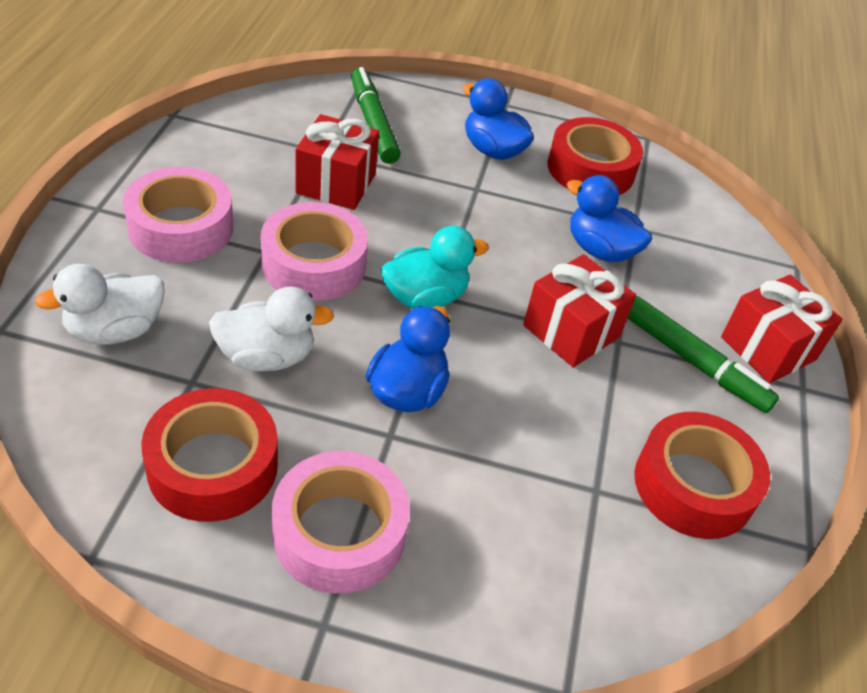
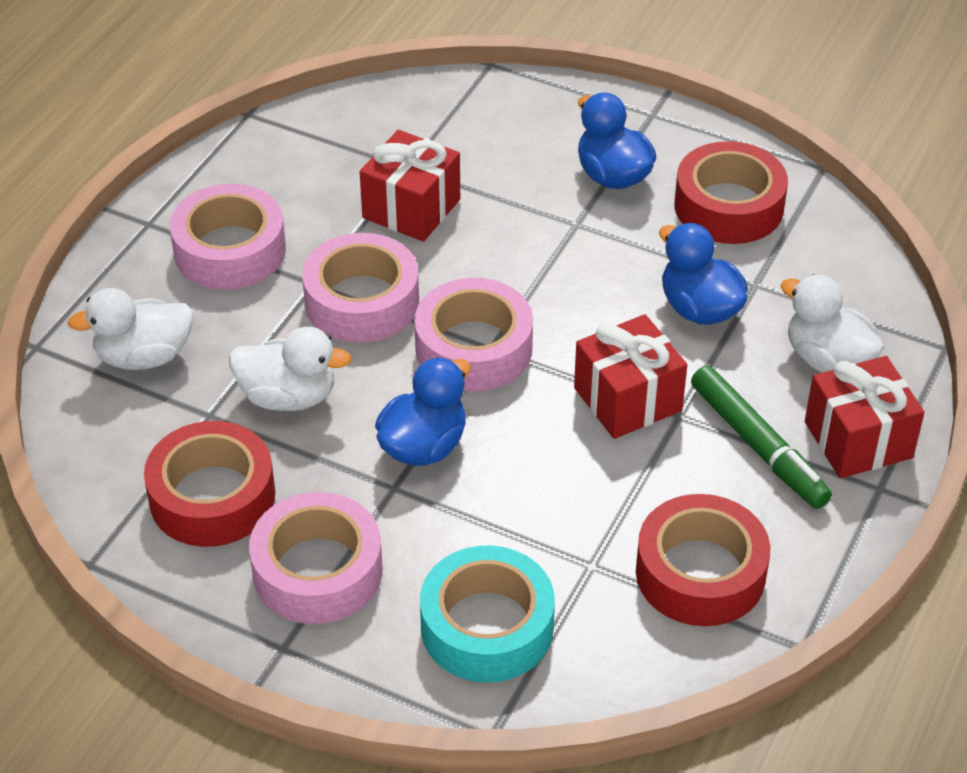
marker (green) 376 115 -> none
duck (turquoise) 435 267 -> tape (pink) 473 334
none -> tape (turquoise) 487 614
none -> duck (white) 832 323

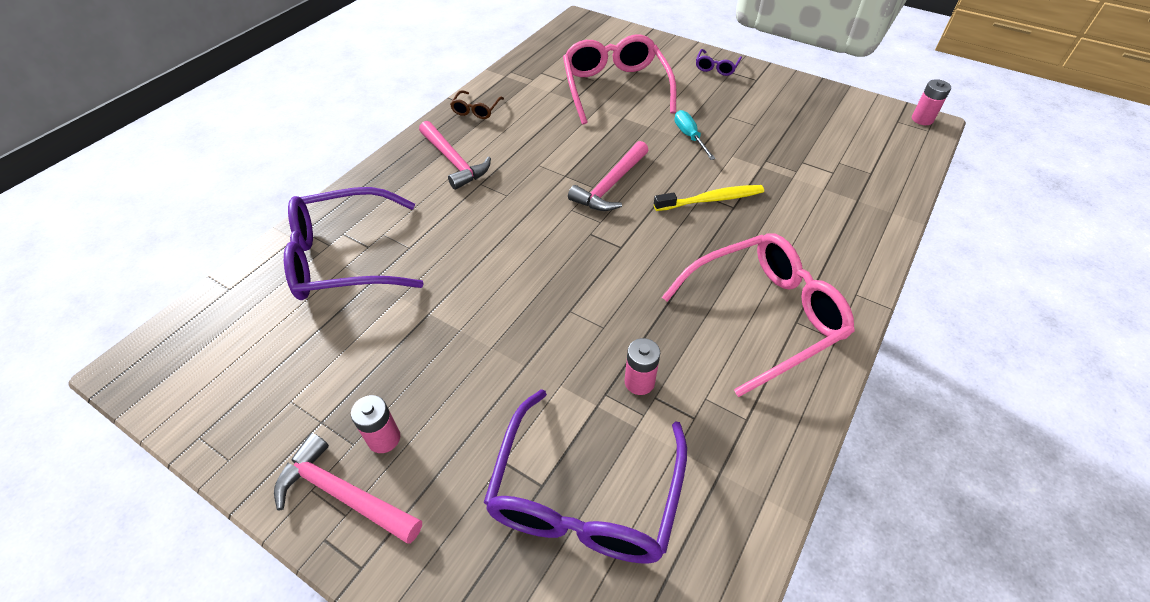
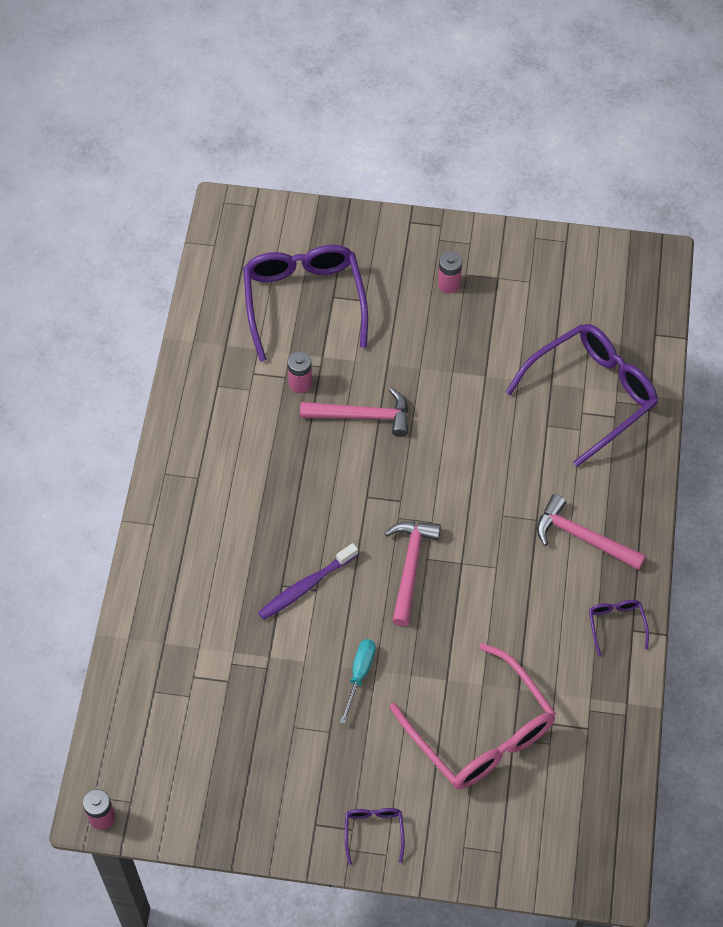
hammer (pink) 348 488 -> hammer (pink) 354 412, move
glasses (brown) 477 104 -> glasses (purple) 619 628
toothbrush (yellow) 709 198 -> toothbrush (purple) 308 581
glasses (pink) 758 315 -> none
screwdriver (turquoise) 695 135 -> screwdriver (turquoise) 358 681, 120 degrees counterclockwise

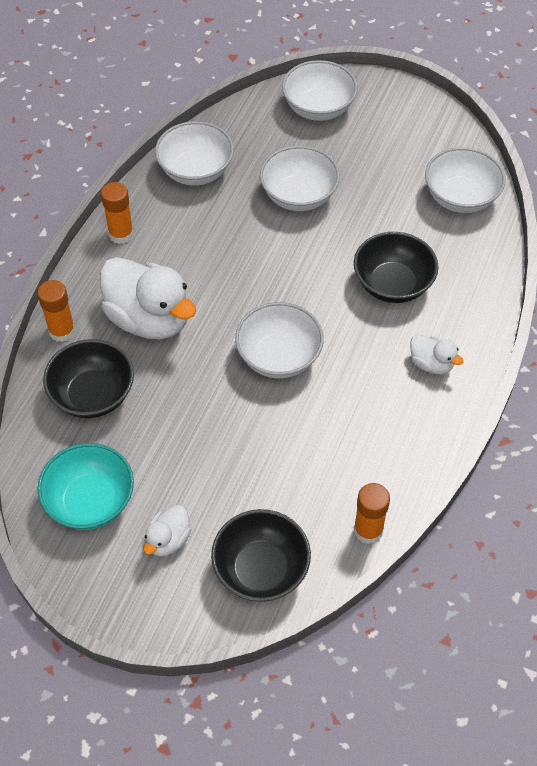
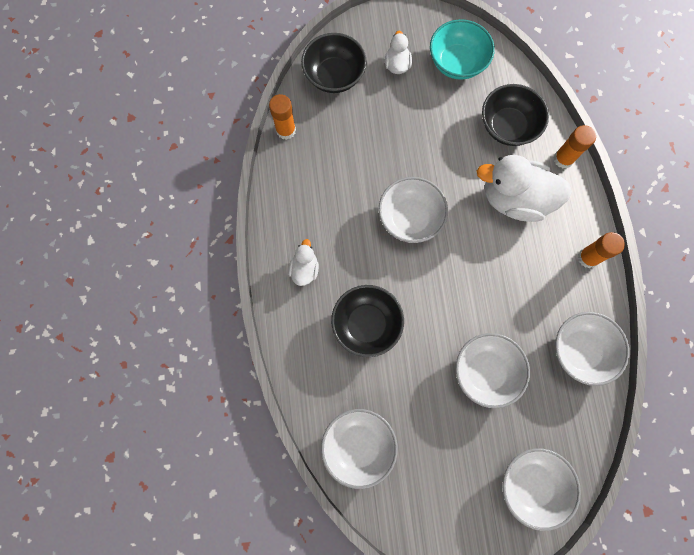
duck (white) 437 354 -> duck (white) 303 262, 90 degrees clockwise

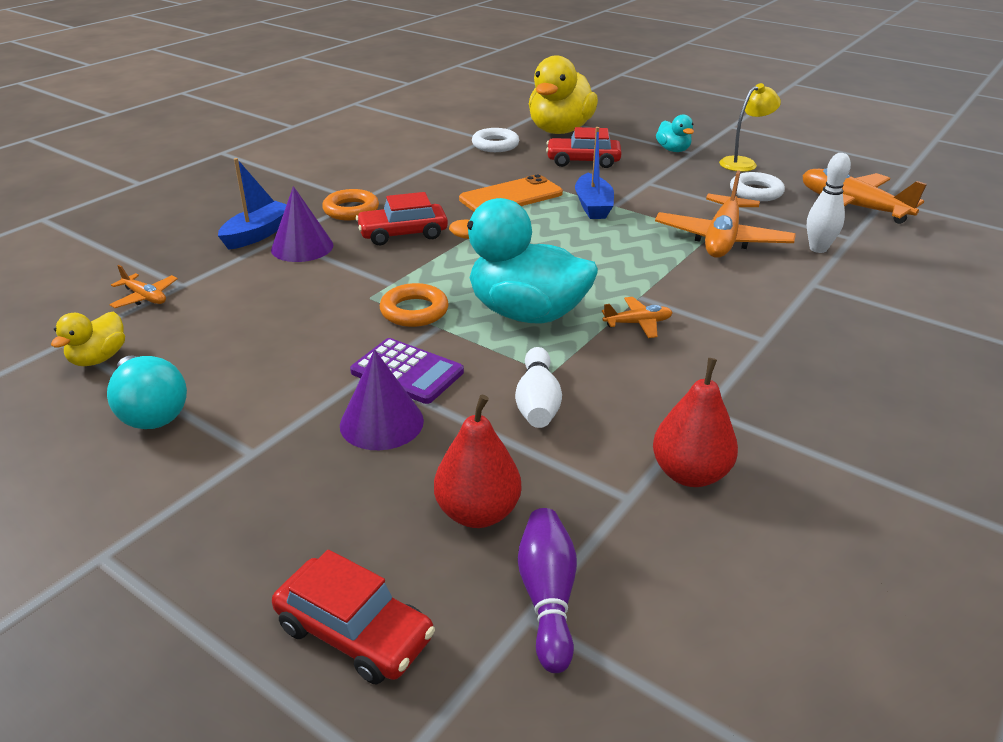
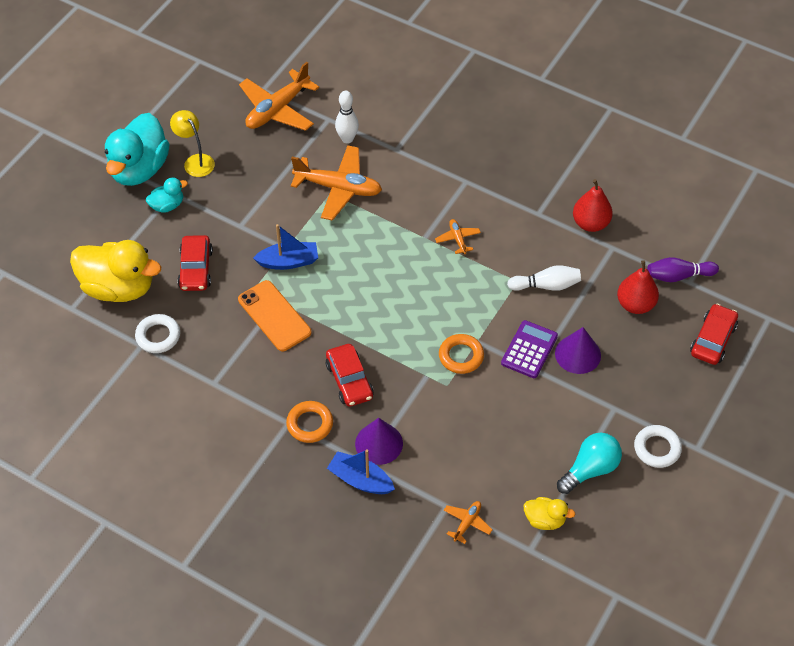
duck (turquoise) 523 261 -> duck (turquoise) 137 149, move
ring (white) 757 186 -> ring (white) 658 446, move

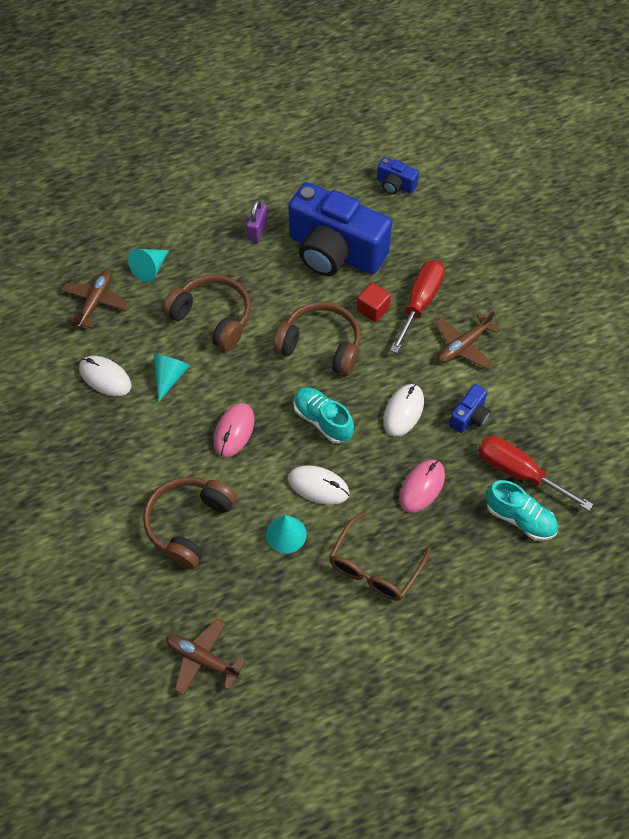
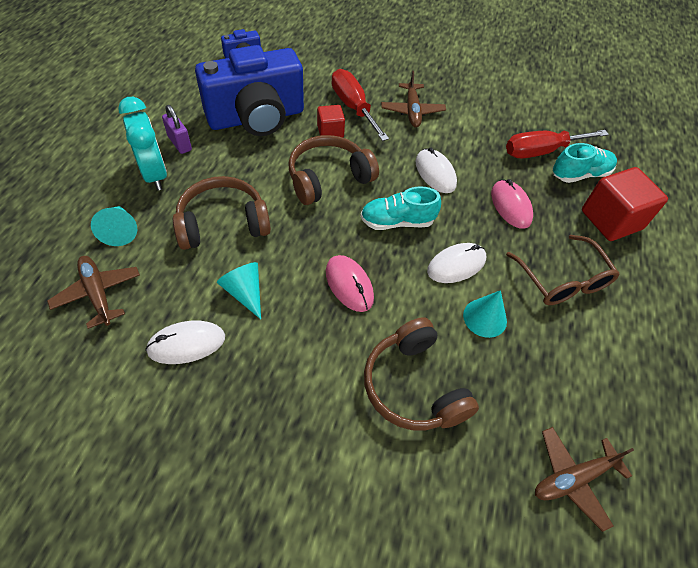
camera (blue) 469 408 -> none
none -> clock (turquoise) 142 143
none -> cube (red) 625 204

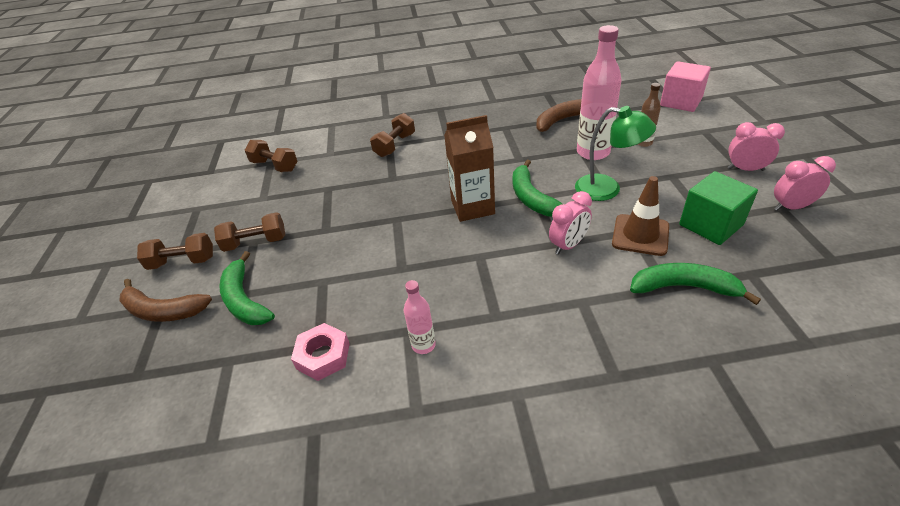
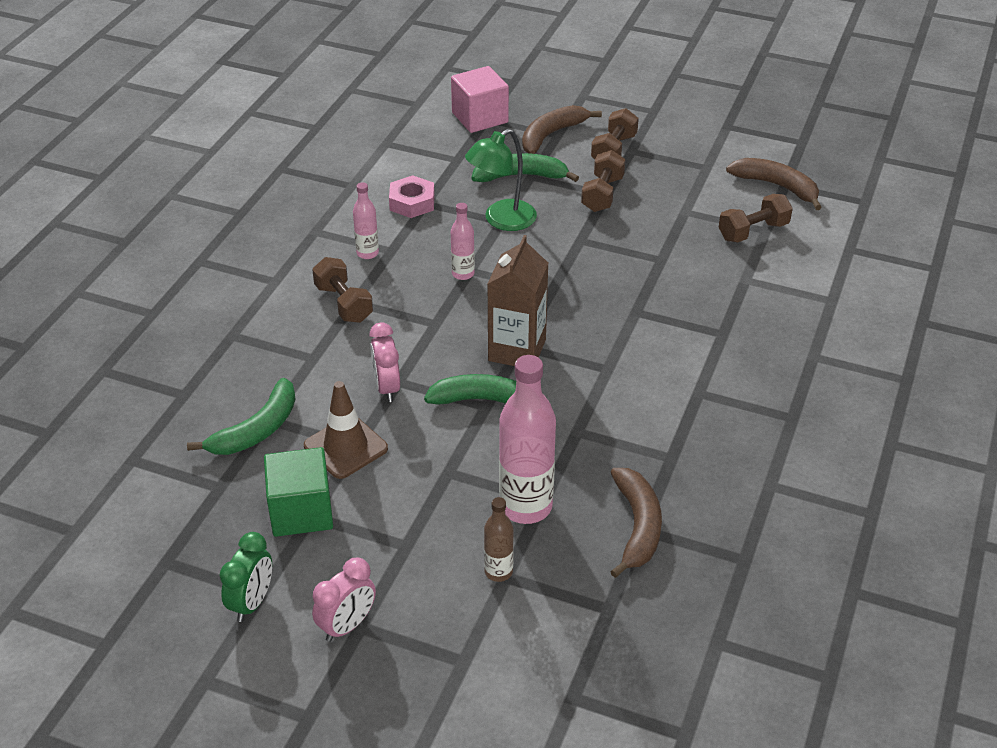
dumbbell (brown) 392 135 -> dumbbell (brown) 342 290, move
lamp (green) 615 153 -> lamp (green) 501 180, move
cube (pink) 685 86 -> cube (pink) 480 99, move
clock (pink) 805 183 -> clock (green) 246 577
none -> bottle (pink) 463 241
none -> banana (brown) 774 184

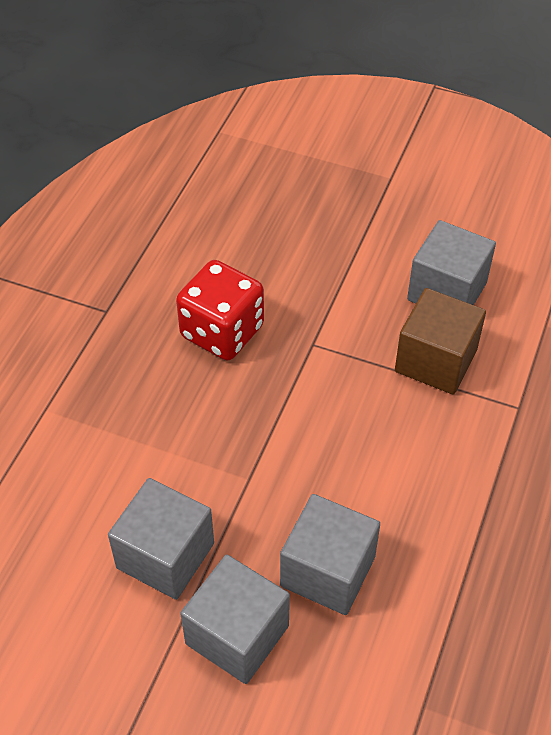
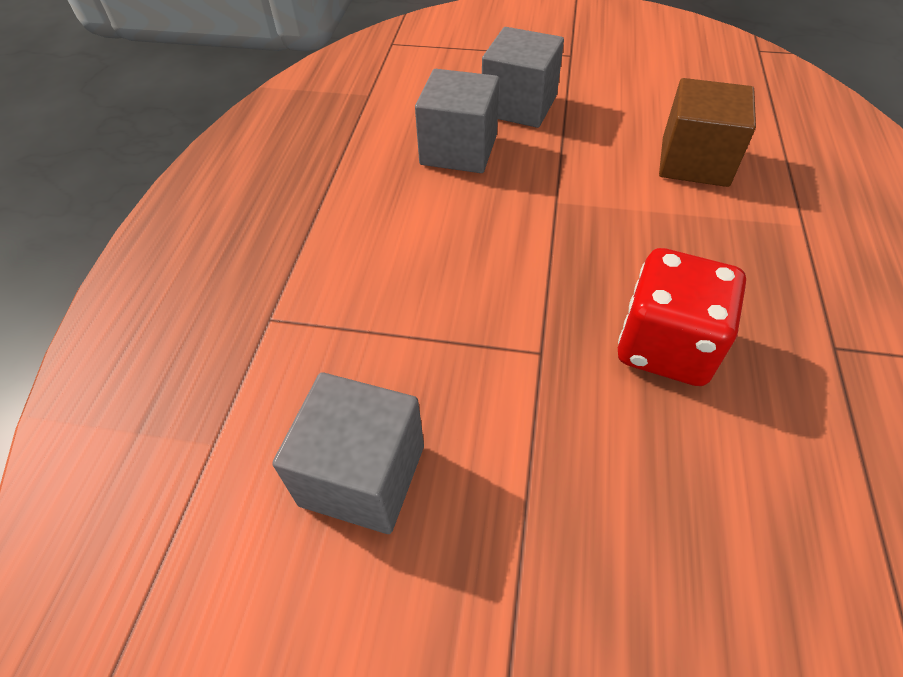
cube (grey) 161 539 -> none
cube (brown) 440 341 -> cube (brown) 707 132, move

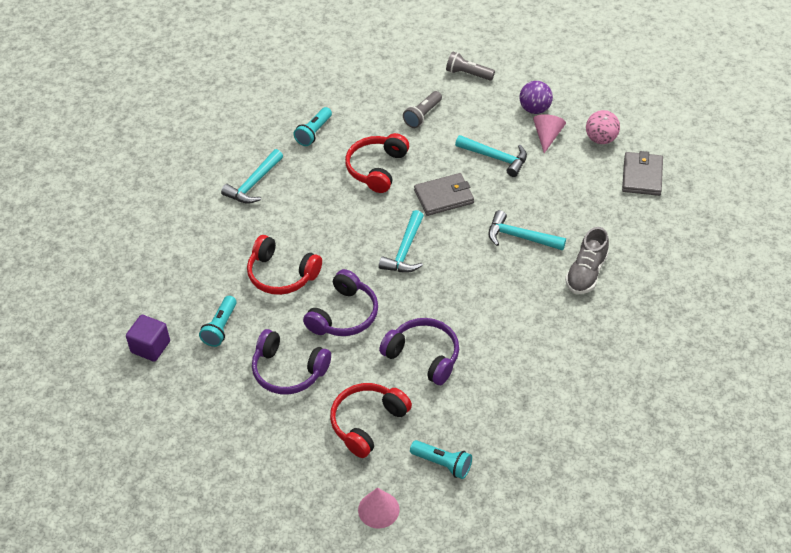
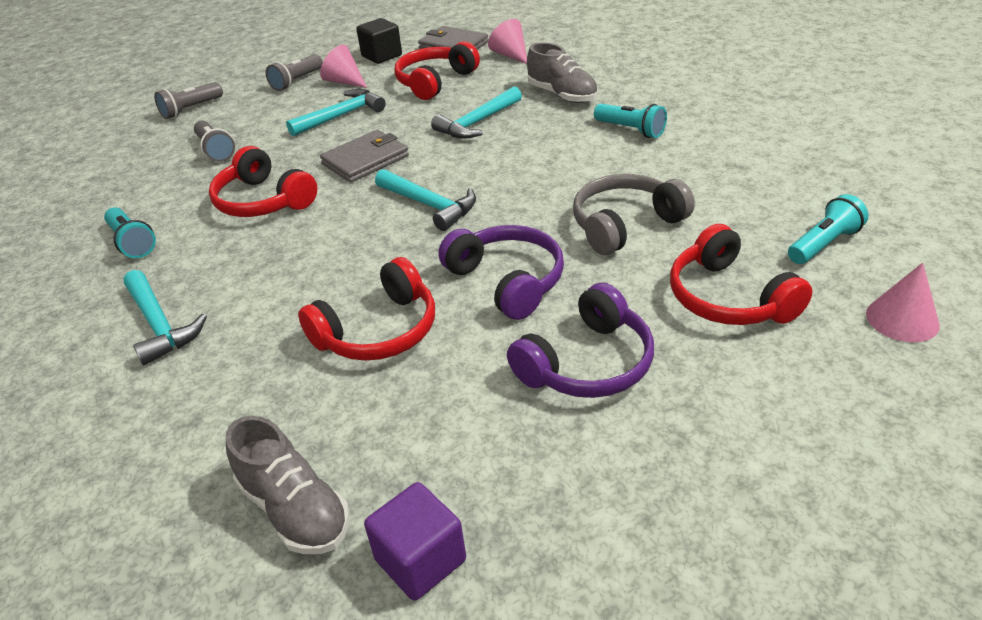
flashlight (turquoise) 218 321 -> flashlight (turquoise) 630 121, move
headphones (purple) 419 351 -> headphones (grey) 634 214
wallet (grey) 444 194 -> wallet (grey) 364 156, 45 degrees clockwise
ball (purple) 536 97 -> flashlight (grey) 294 72
ball (pink) 603 127 -> cube (black) 379 41
none -> shoe (grey) 288 485
none -> headphones (red) 437 70
none -> cone (pink) 507 41

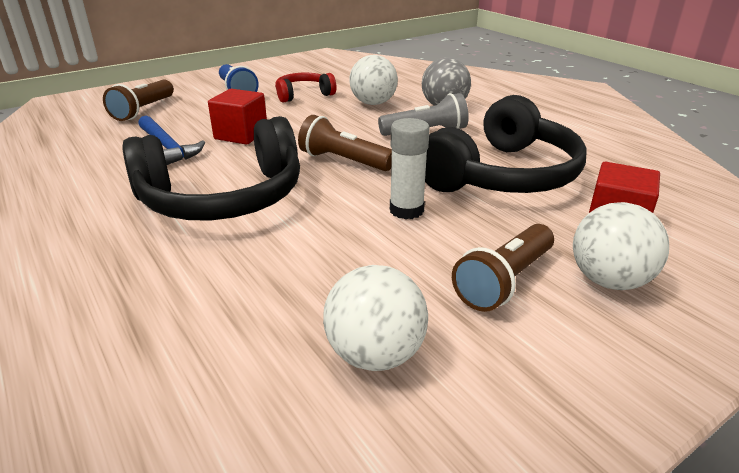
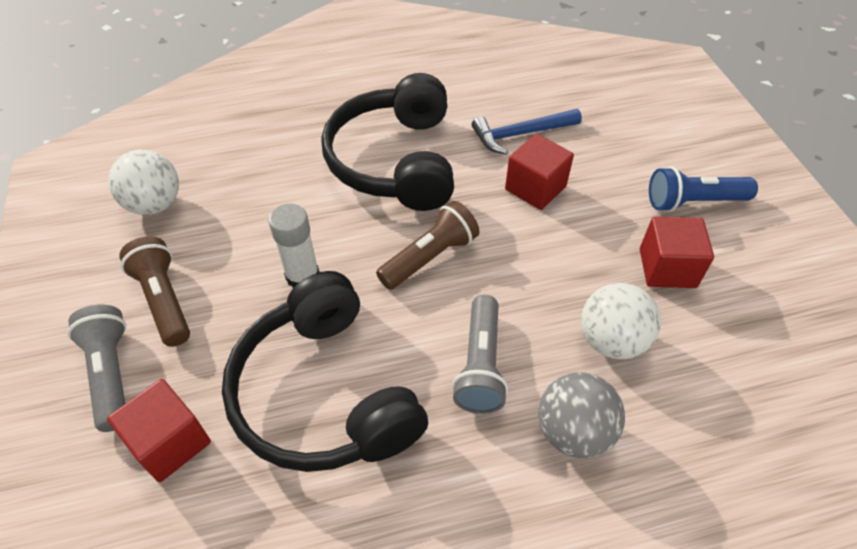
flashlight (brown) 138 100 -> none
headphones (red) 305 88 -> cube (red) 677 252
ball (white) 621 246 -> flashlight (grey) 96 368

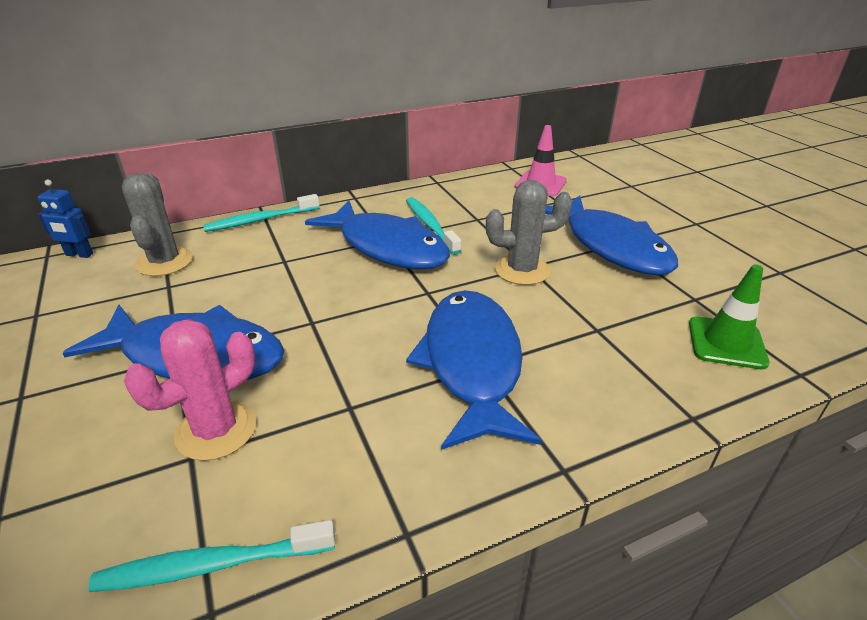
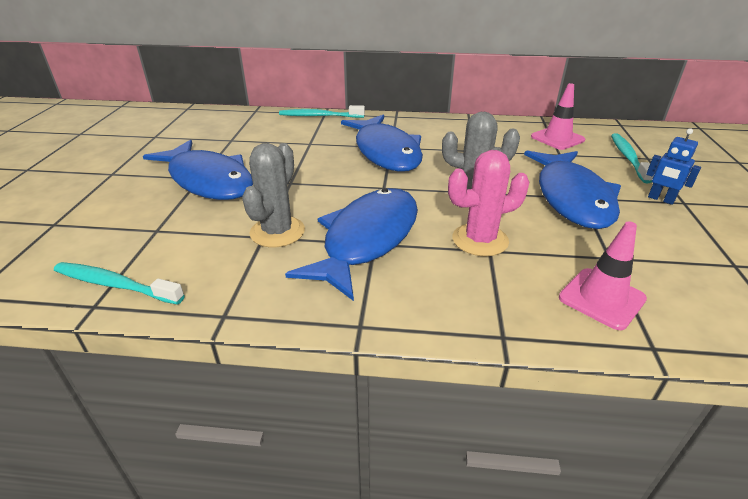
robot (blue) 65 219 -> robot (blue) 673 166, move
cactus (grey) 157 224 -> cactus (grey) 273 195, move
cactus (pink) 190 390 -> cactus (pink) 488 203, move
toothbrush (turquoise) 434 226 -> toothbrush (turquoise) 632 158, move
traffic cone (green) 729 316 -> traffic cone (pink) 603 275

